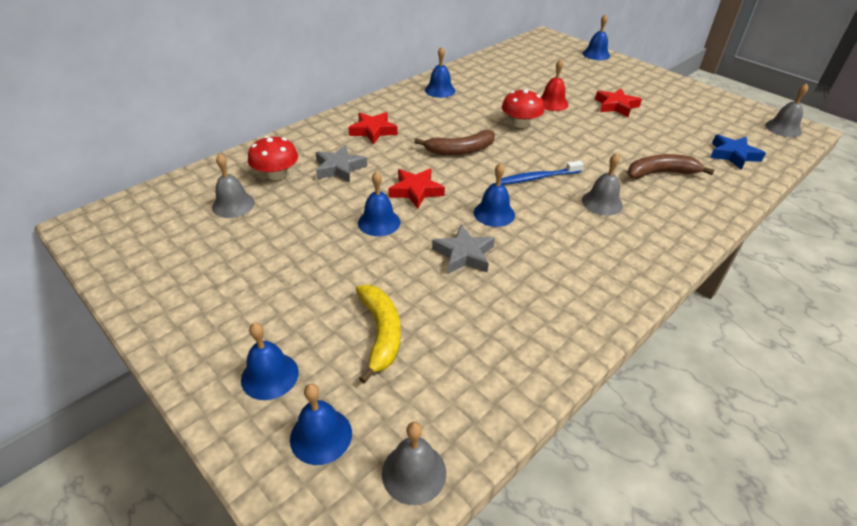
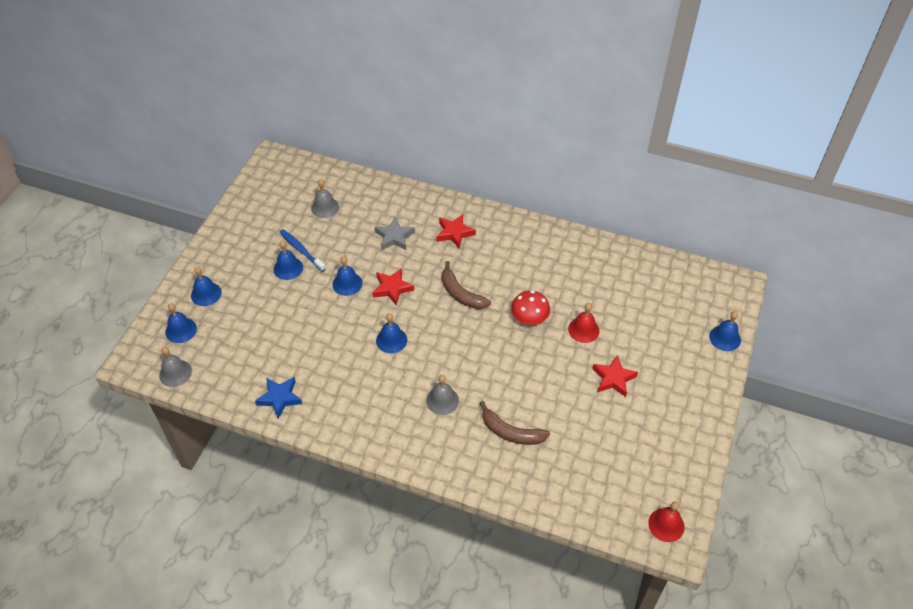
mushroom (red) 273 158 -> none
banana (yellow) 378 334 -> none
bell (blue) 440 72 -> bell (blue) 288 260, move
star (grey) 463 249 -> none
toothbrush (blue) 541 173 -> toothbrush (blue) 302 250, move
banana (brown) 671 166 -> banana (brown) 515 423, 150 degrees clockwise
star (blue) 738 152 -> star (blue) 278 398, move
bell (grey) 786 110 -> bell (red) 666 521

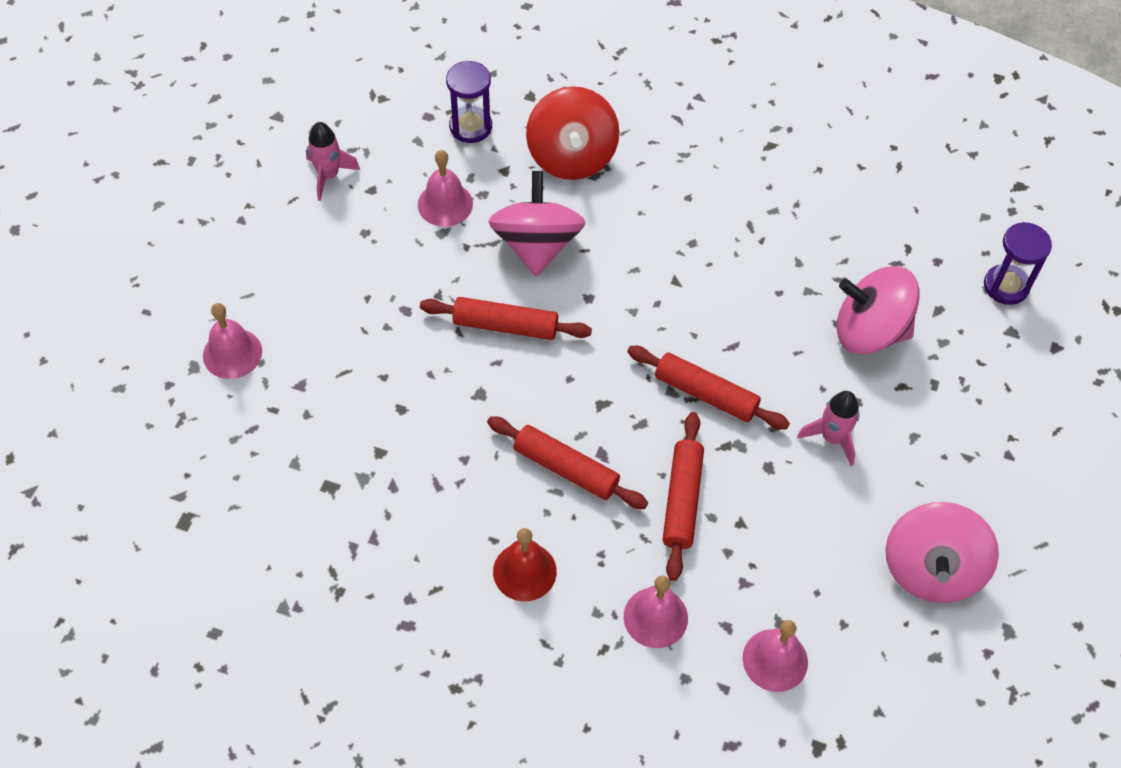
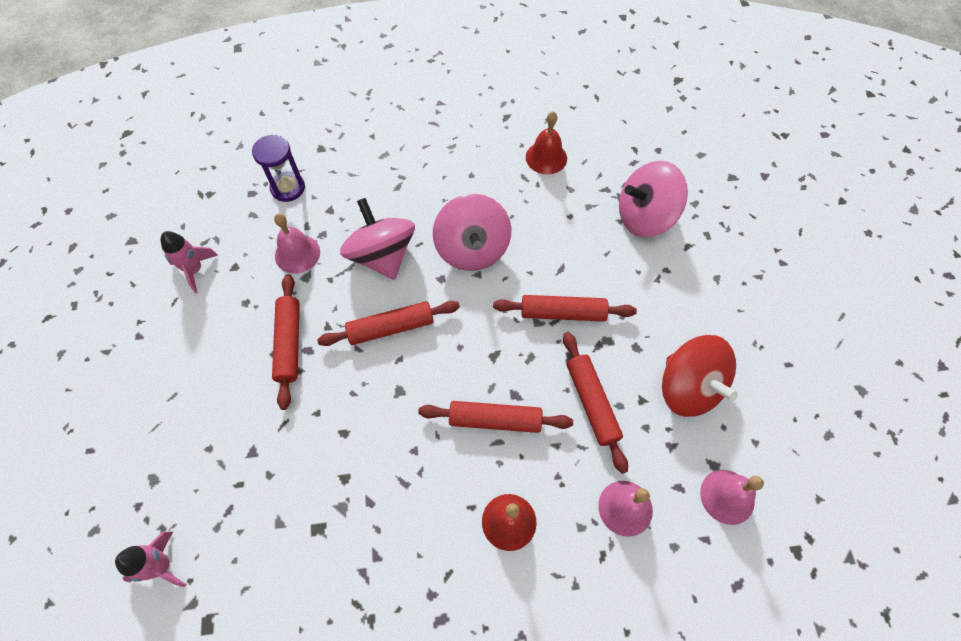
bell (pink) 232 341 -> none
spinning top (red) 572 133 -> spinning top (red) 700 376, move
rocket (pink) 828 428 -> rocket (pink) 151 559, move
spinning top (pink) 942 552 -> spinning top (pink) 472 232, move
hourglass (purple) 1018 263 -> none
none -> rolling pin (red) 286 342
none -> bell (red) 546 143

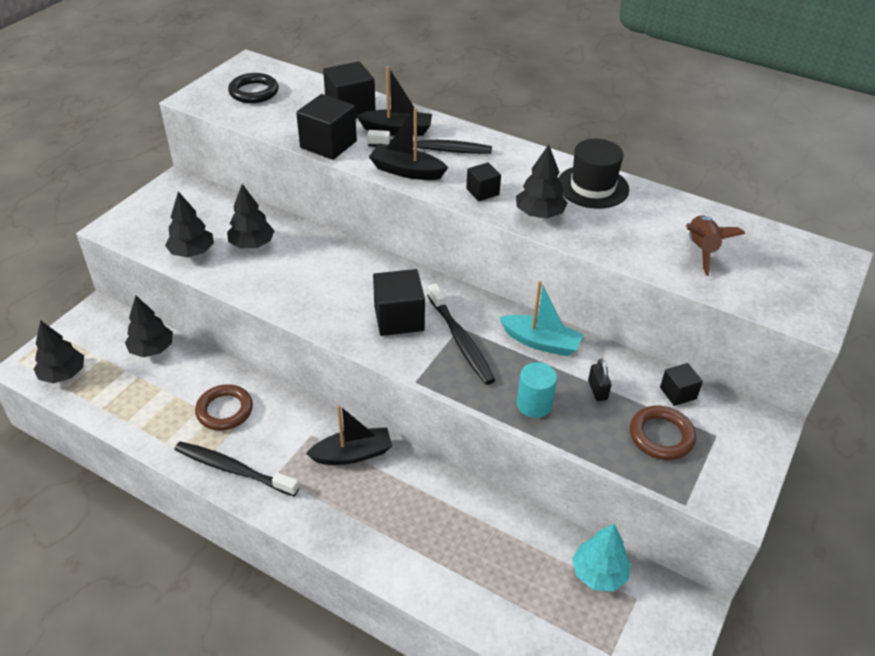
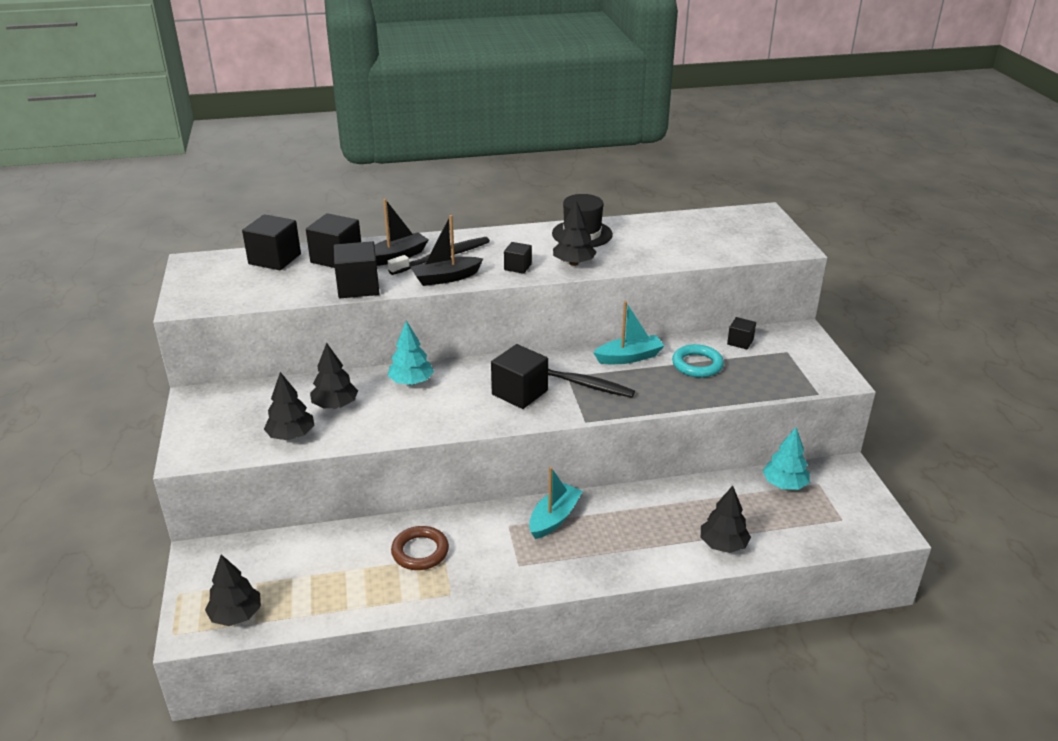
tree (black) 149 326 -> tree (black) 726 519, move
toothbrush (black) 236 468 -> none
ring (black) 253 88 -> none
boat (black) 349 435 -> boat (turquoise) 556 503
cylinder (turquoise) 537 390 -> none
padlock (black) 600 379 -> ring (turquoise) 698 361
ring (brown) 663 433 -> none
rocket (brown) 715 246 -> none
none -> cube (black) 271 242
none -> tree (turquoise) 411 353

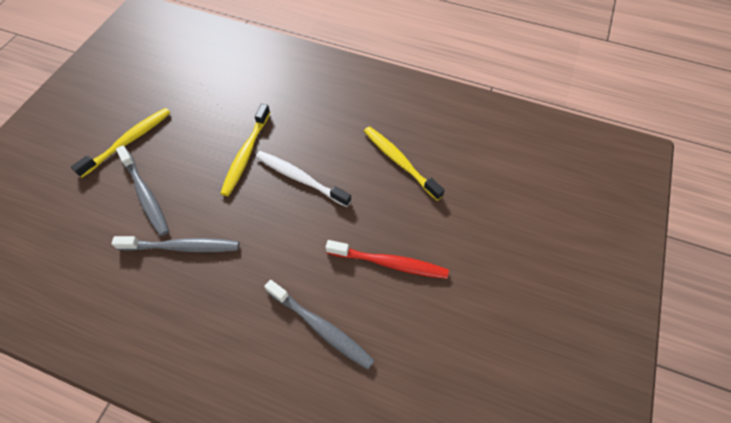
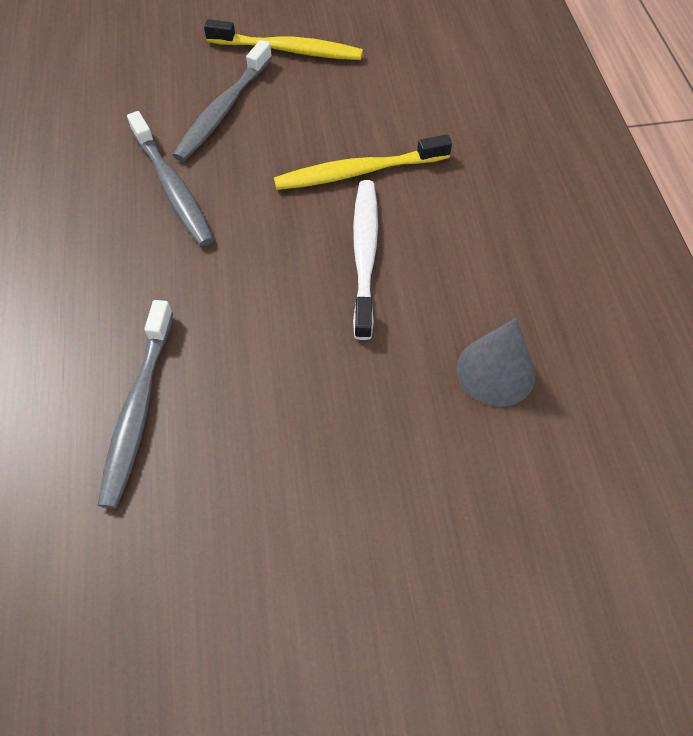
toothbrush (red) 387 259 -> none
toothbrush (yellow) 404 163 -> cone (grey) 496 362

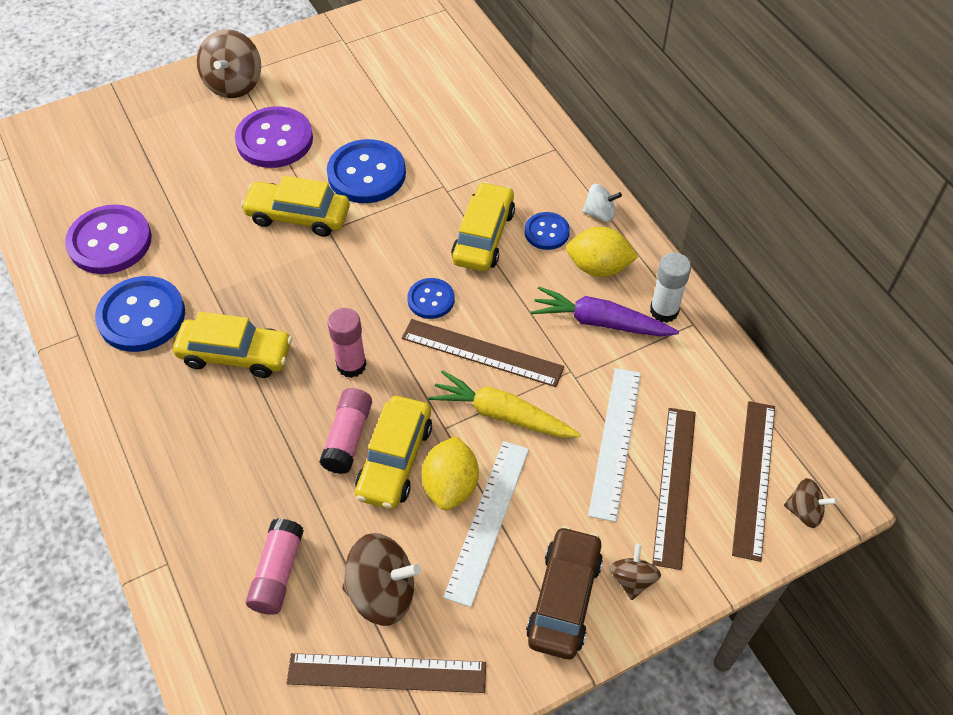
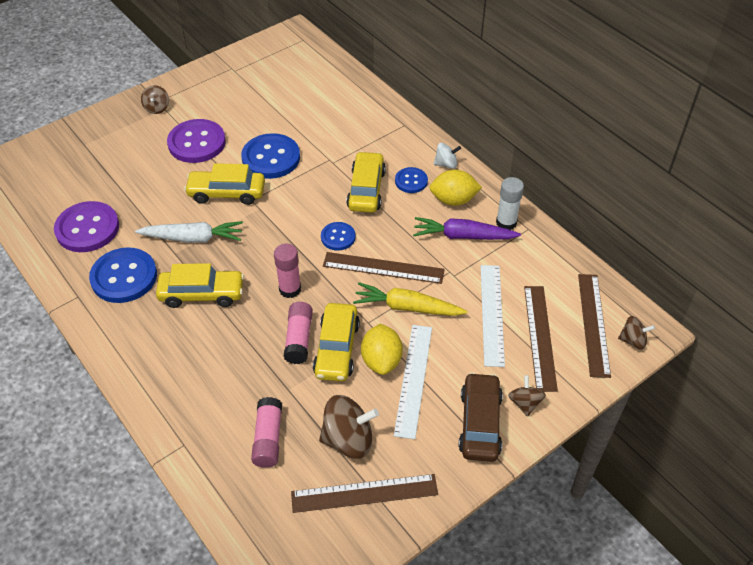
spinning top (brown) 229 63 -> spinning top (brown) 155 99, x0.57
none -> carrot (white) 189 232

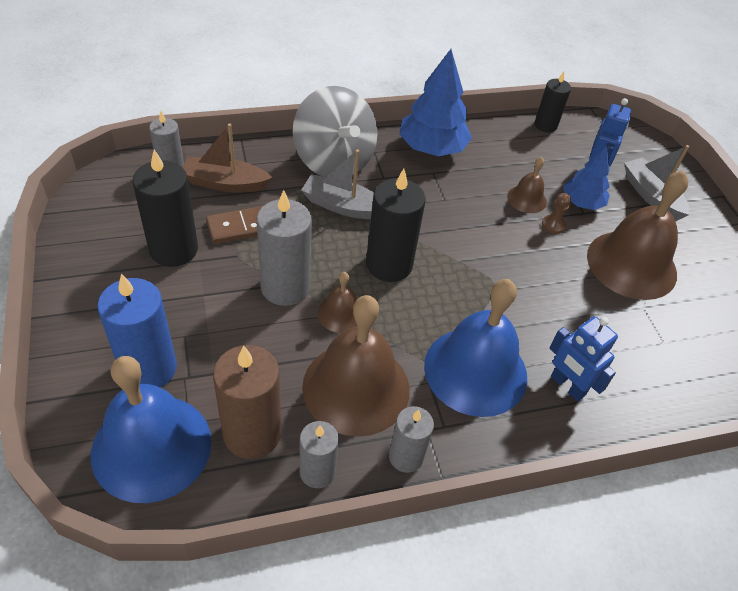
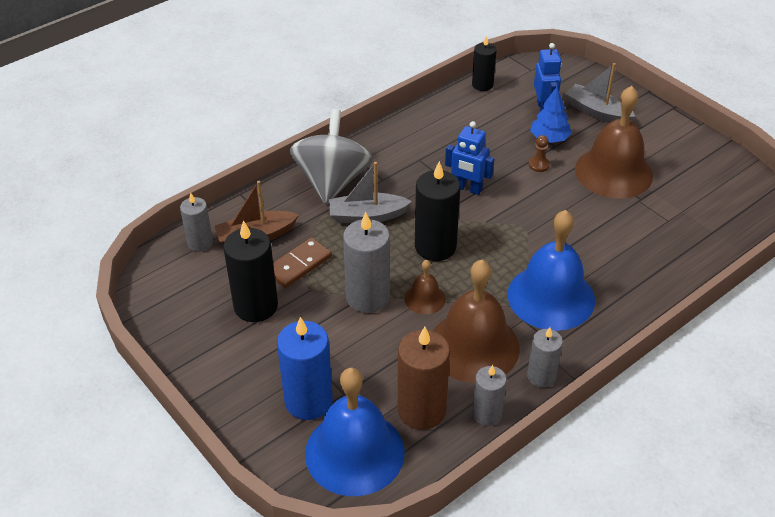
spinning top (grey) 335 131 -> spinning top (grey) 331 156, 120 degrees counterclockwise
tree (blue) 435 102 -> none
bell (brown) 527 185 -> none
robot (blue) 583 358 -> robot (blue) 469 158, move

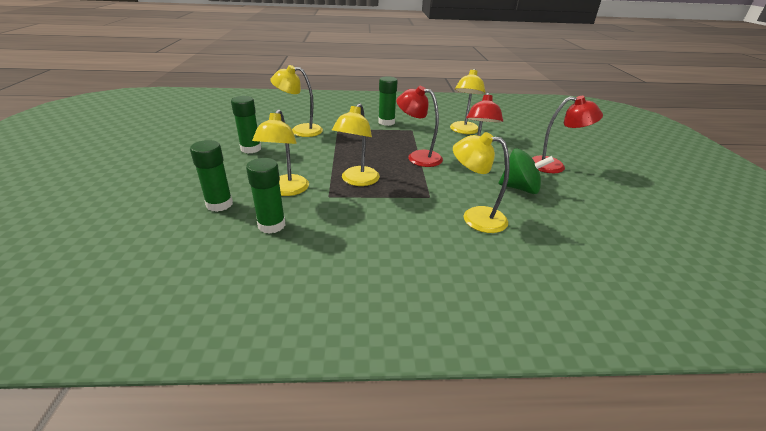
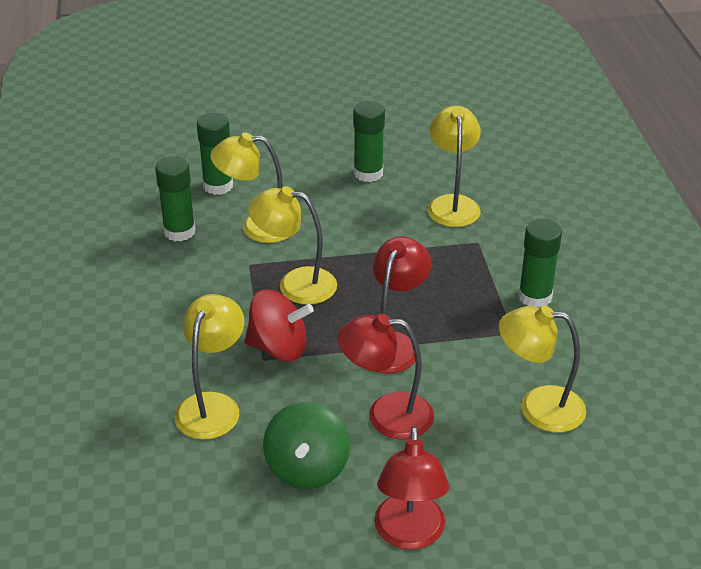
none -> spinning top (red) 279 326

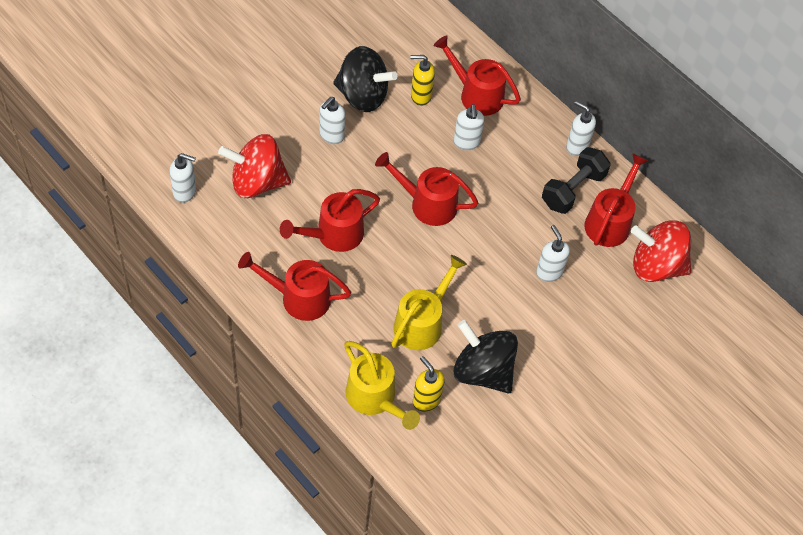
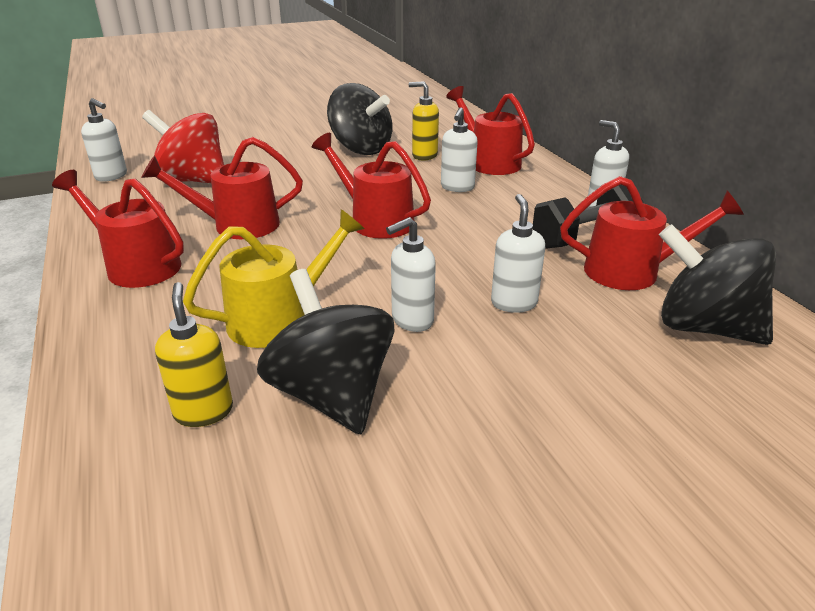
soap dispenser (white) 332 120 -> soap dispenser (white) 411 274, move
watering can (yellow) 382 385 -> none
watering can (red) 616 200 -> watering can (red) 652 233, 45 degrees clockwise
spinning top (red) 661 251 -> spinning top (black) 717 284

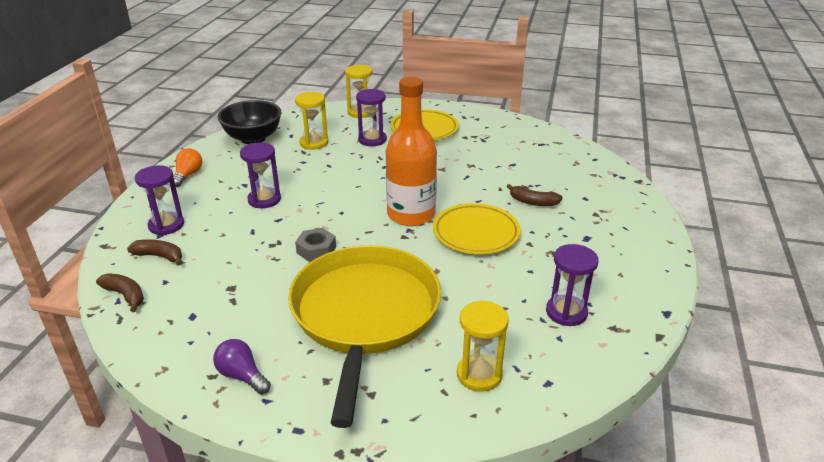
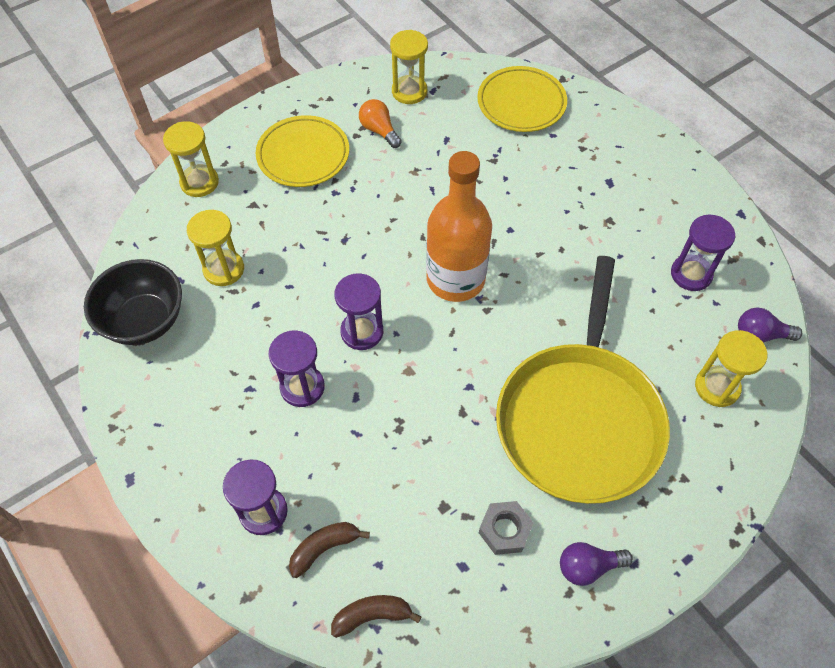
light bulb (orange) 187 167 -> light bulb (orange) 380 123, move
pan (yellow) 364 336 -> pan (yellow) 583 380, 120 degrees counterclockwise
nut (grey) 315 245 -> nut (grey) 506 528, move
hourglass (purple) 371 117 -> hourglass (purple) 359 311, move
plate (yellow) 477 229 -> plate (yellow) 522 99, move
banana (brown) 534 195 -> none
none -> hourglass (yellow) 409 67
none -> light bulb (purple) 770 325

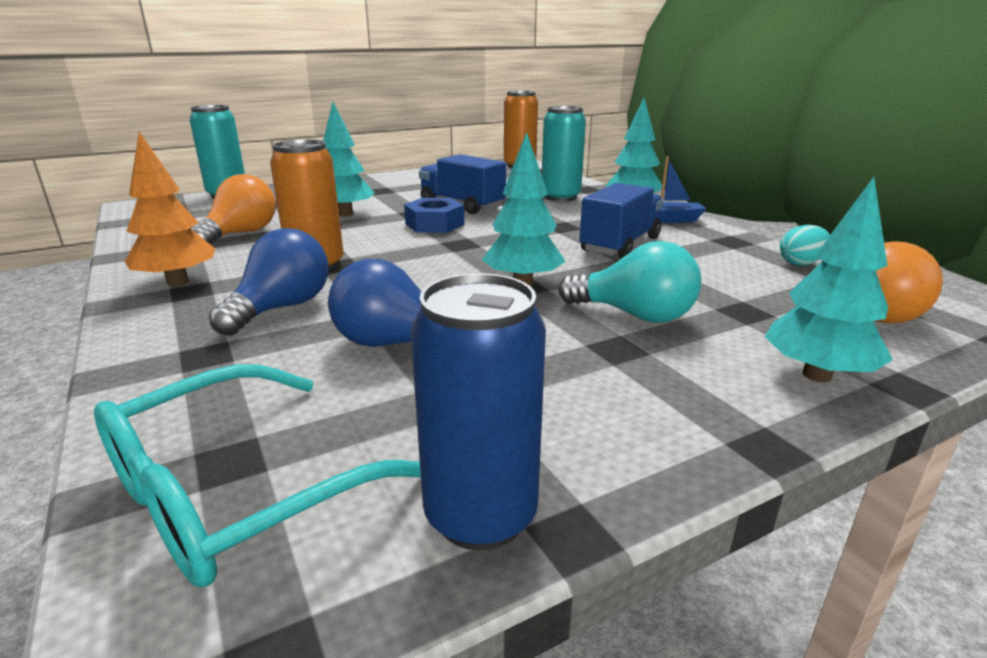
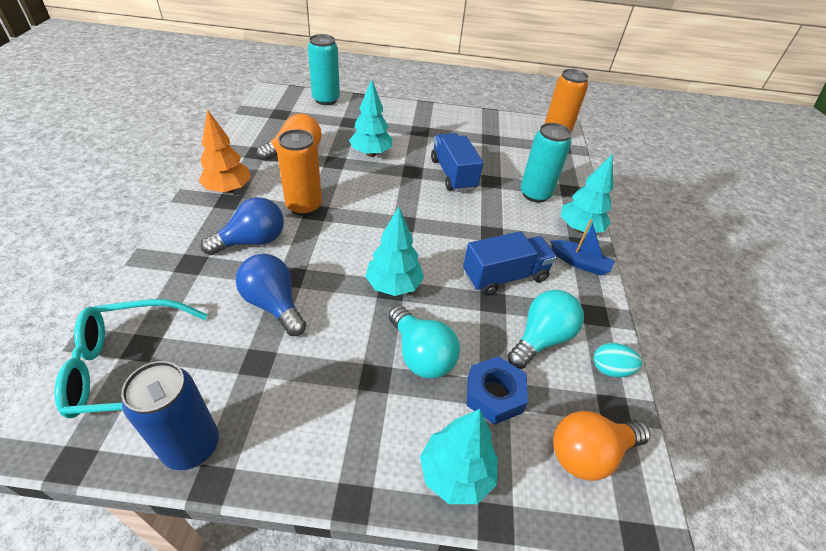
nut (blue) 434 215 -> nut (blue) 497 390, move
none -> light bulb (turquoise) 545 329

